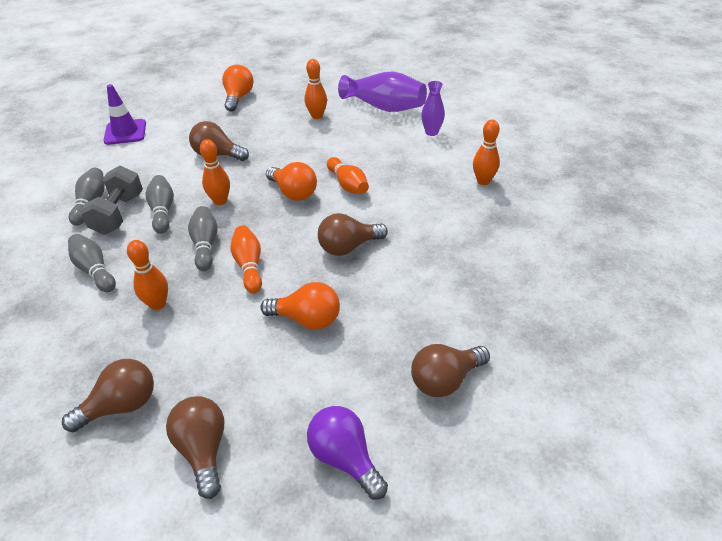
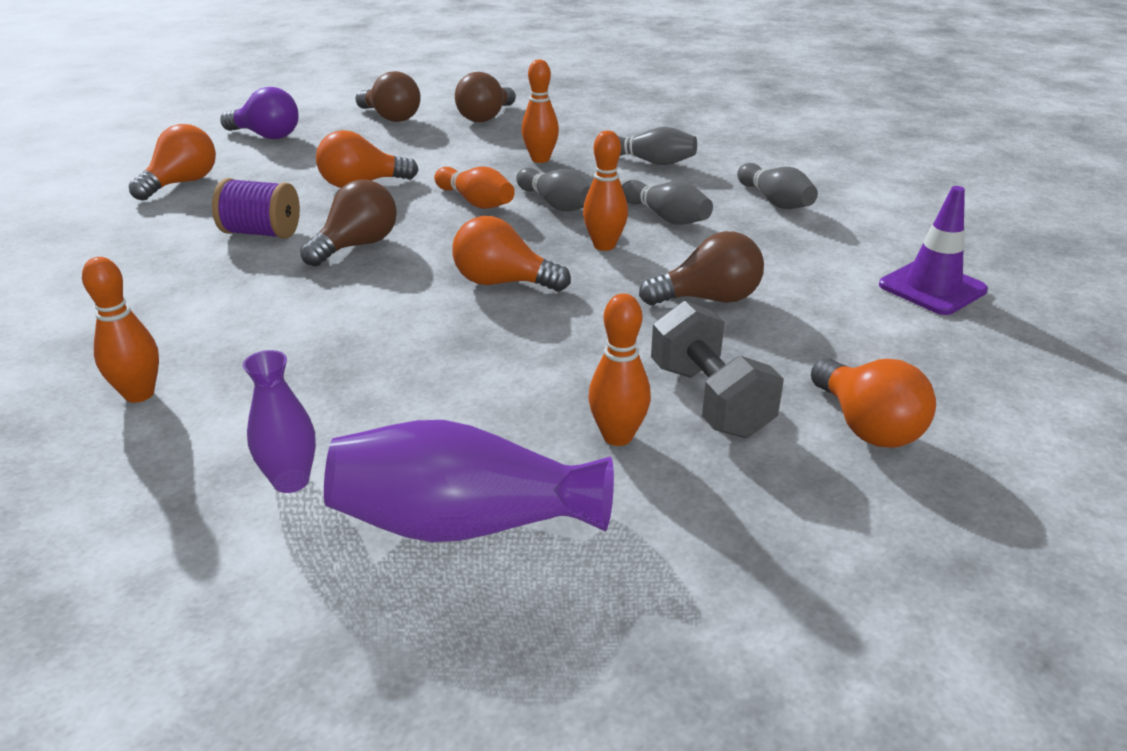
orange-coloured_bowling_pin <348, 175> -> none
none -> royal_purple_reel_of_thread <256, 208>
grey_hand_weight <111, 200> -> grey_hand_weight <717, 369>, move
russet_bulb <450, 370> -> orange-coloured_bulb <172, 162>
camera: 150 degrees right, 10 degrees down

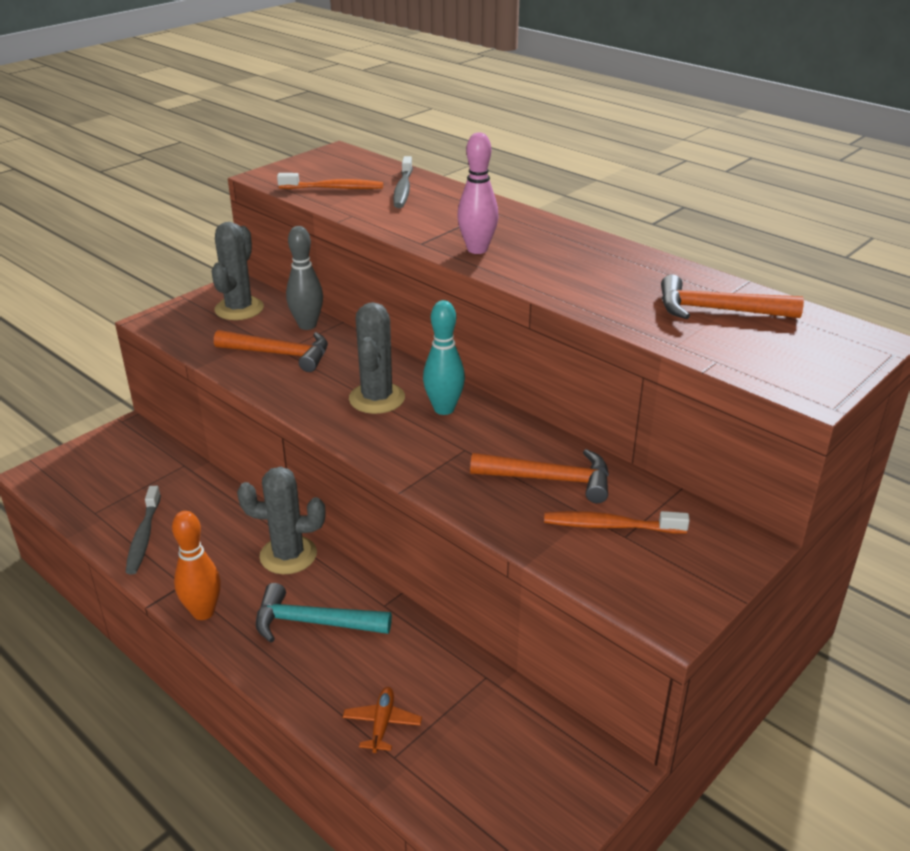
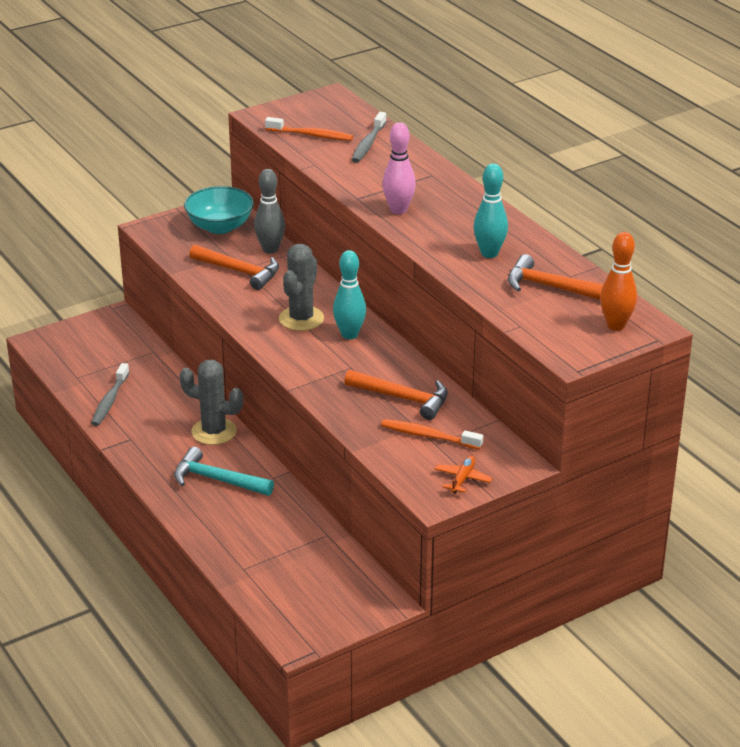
none -> teal_bowling_pin <491, 210>
orange-coloured_bowling_pin <196, 565> -> orange-coloured_bowling_pin <618, 281>, move
orange-coloured_aeroplane <382, 720> -> orange-coloured_aeroplane <464, 474>, move
grey_prickly_plant <237, 271> -> teal_serving_bowl <219, 210>
camera: 15 degrees right, 0 degrees up

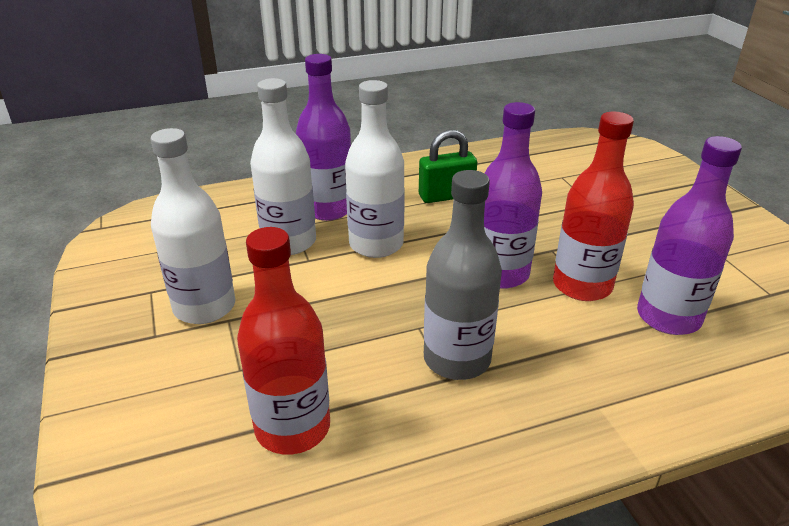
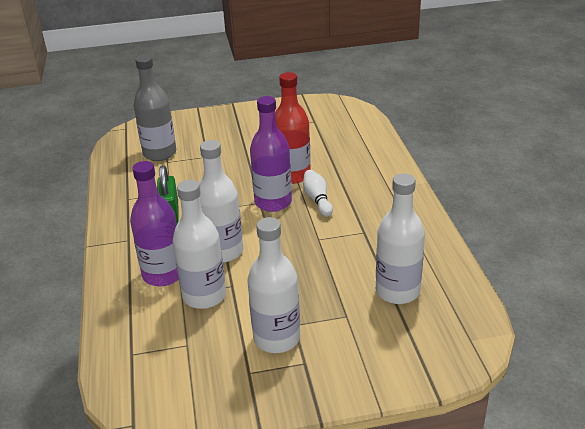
royal_purple_flask <689, 235> -> none
none -> white_bowling_pin <318, 193>
grey_flask <463, 275> -> grey_flask <154, 108>, move
scarlet_flask <283, 341> -> white_flask <400, 238>
camera: 80 degrees left, 0 degrees up

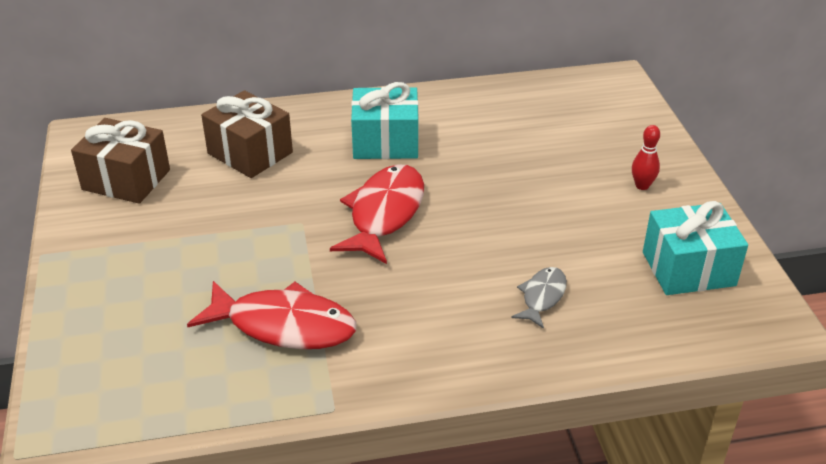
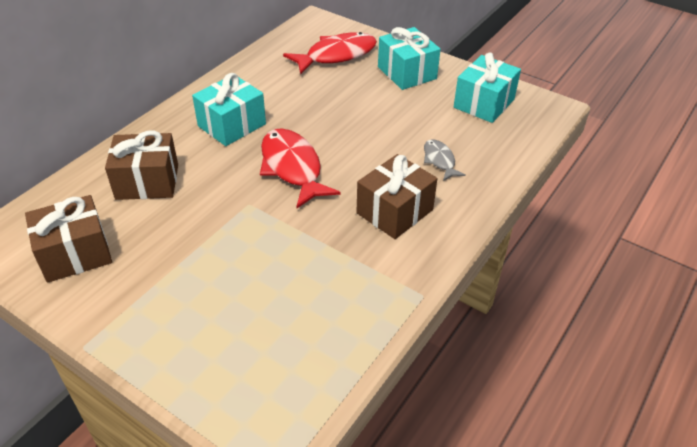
none -> russet_present <396, 196>
scarlet_fish_figure <271, 315> -> scarlet_fish_figure <330, 53>, move
scarlet_bowling_pin <646, 157> -> teal_present <409, 58>
camera: 45 degrees left, 5 degrees up

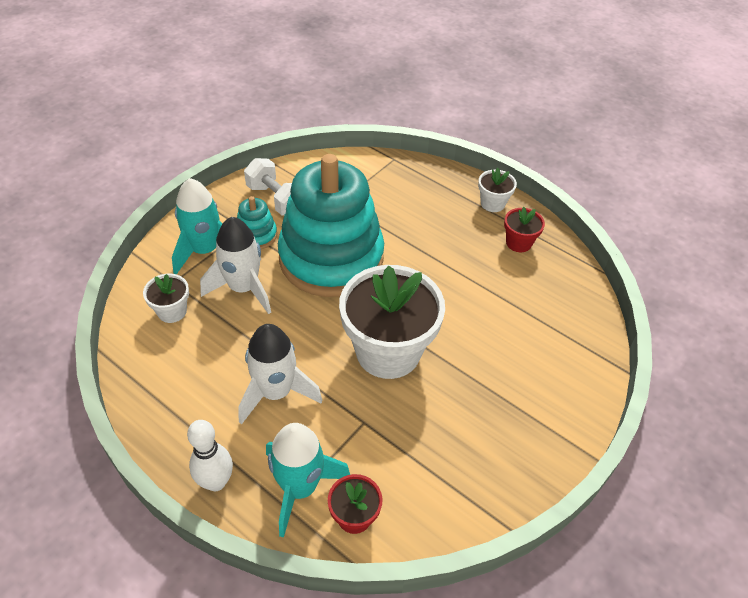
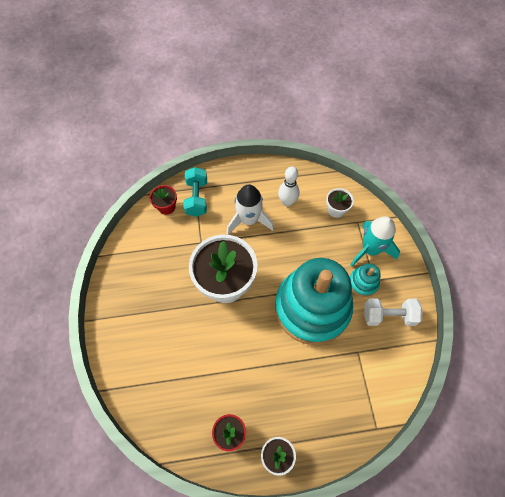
white_spaceship <235, 265> -> none
white_bowling_pin <210, 455> -> white_bowling_pin <289, 186>, move
teal_spaceship <308, 480> -> teal_hand_weight <195, 192>
camera: 135 degrees right, 15 degrees up

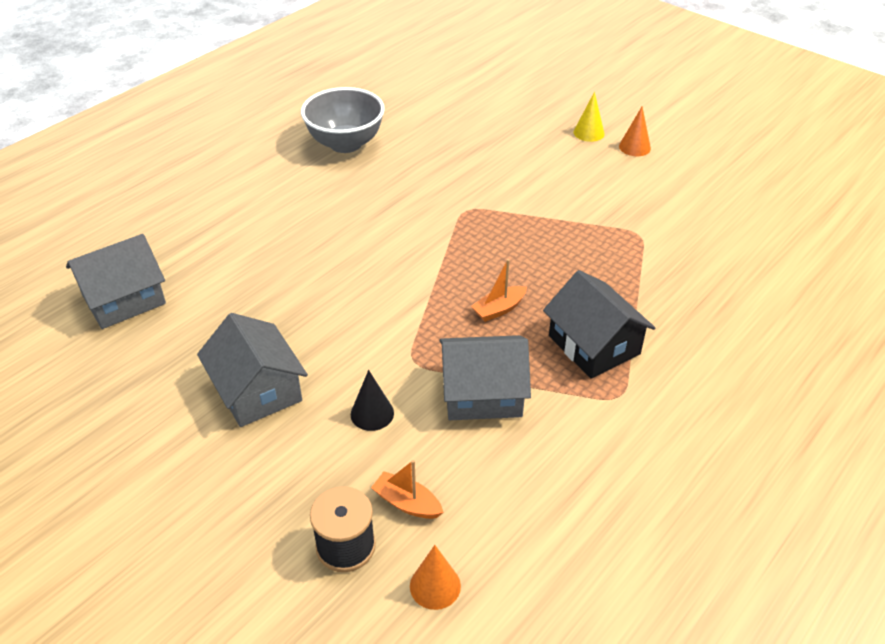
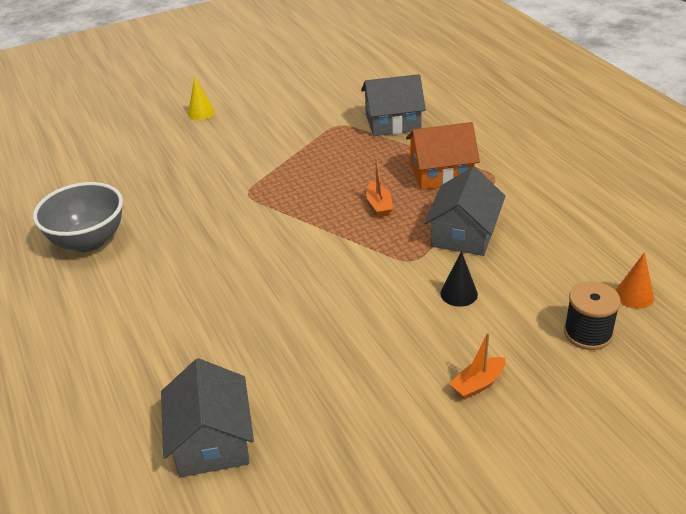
orange-coloured_solid_cone <635, 131> -> none
grey_cottage <252, 370> -> grey_cottage <393, 105>, move
orange-coloured_sailboat <407, 489> -> orange-coloured_sailboat <477, 365>, move
jet-black_cottage <599, 324> -> orange-coloured_cottage <443, 156>
camera: 65 degrees left, 5 degrees down

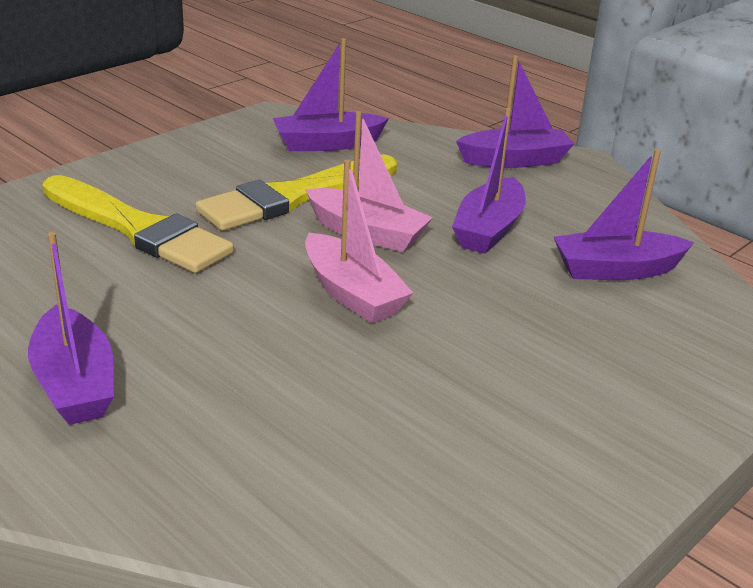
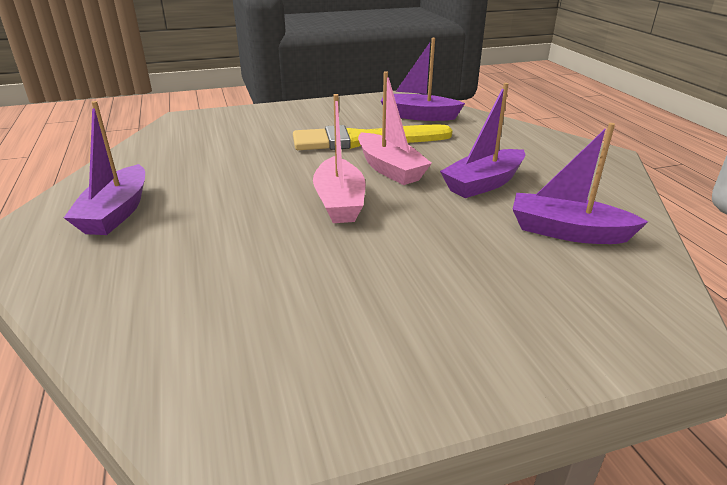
yellow_brush <138, 224> -> none
royal_purple_sailboat <515, 111> -> none
camera: 30 degrees right, 0 degrees up

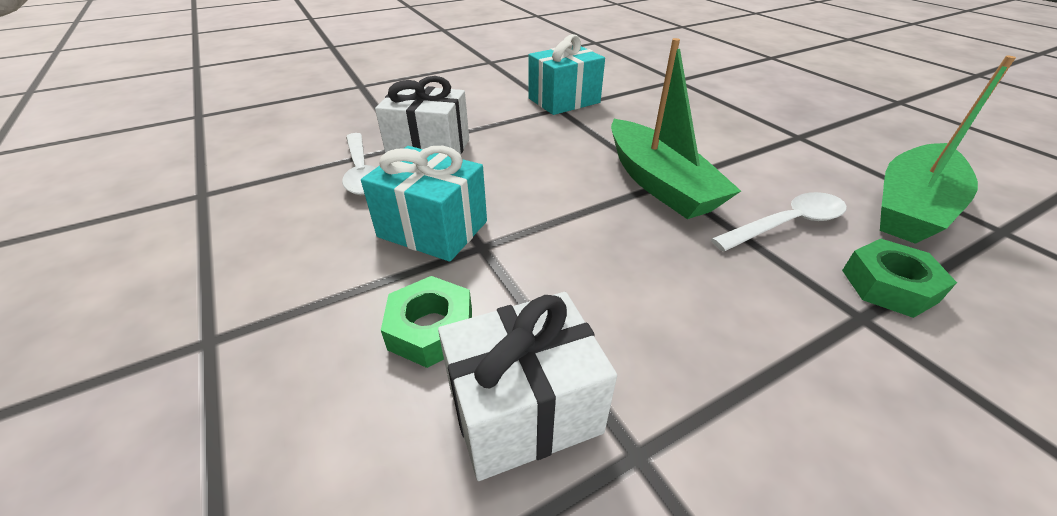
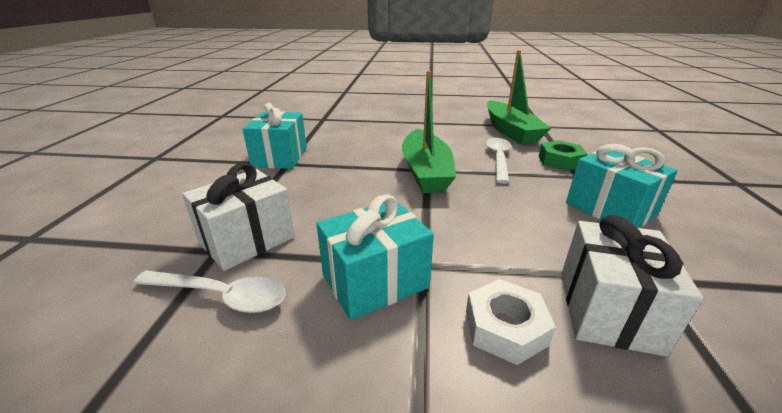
none -> teal_present <622, 186>
leaf-green_hex_nut <426, 322> -> white_hex_nut <511, 322>
leaf-green_sailboat <676, 128> -> leaf-green_sailboat <429, 132>, 75 degrees clockwise
camera: 55 degrees left, 10 degrees down

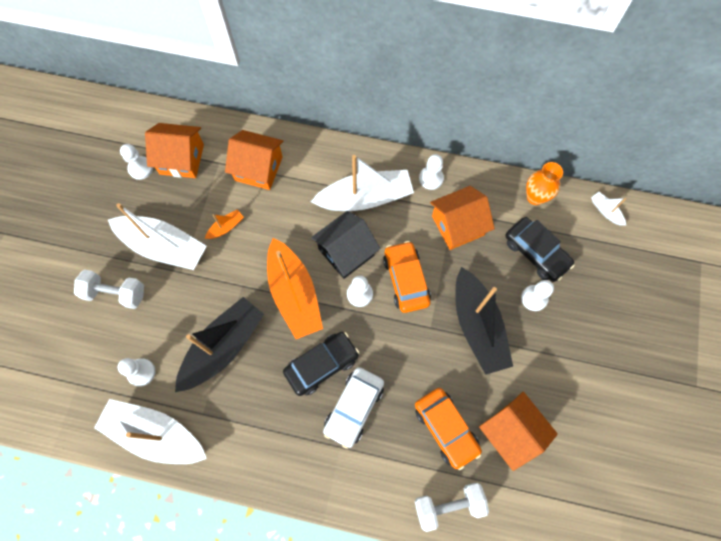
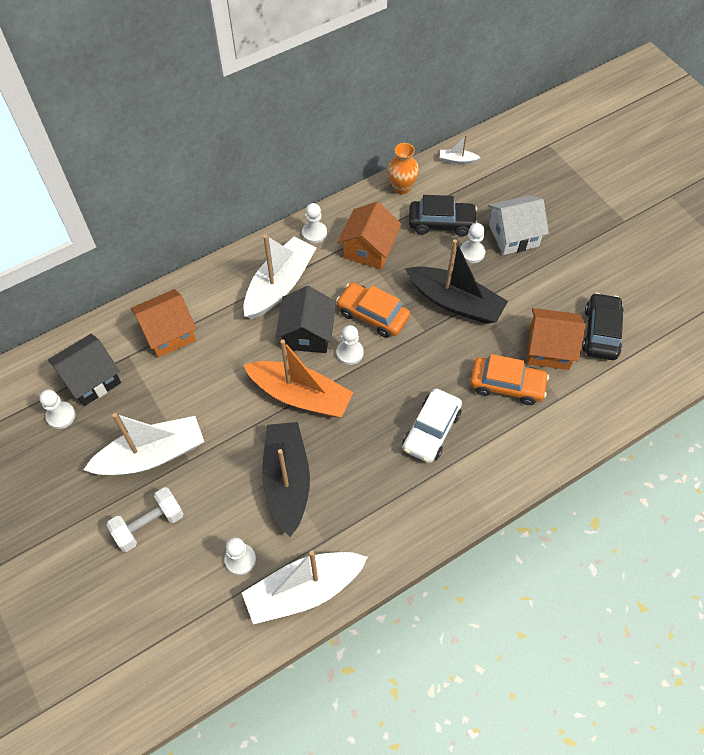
orange-coloured_sailboat <224, 224> -> none
white_hand_weight <452, 507> -> none
none -> white_cottage <518, 225>
jet-black_automobile <321, 364> -> jet-black_automobile <603, 326>, move
orange-coloured_cottage <174, 150> -> jet-black_cottage <84, 370>
white_automobile <353, 408> -> white_automobile <432, 425>, 45 degrees clockwise
camera: 45 degrees left, 10 degrees down

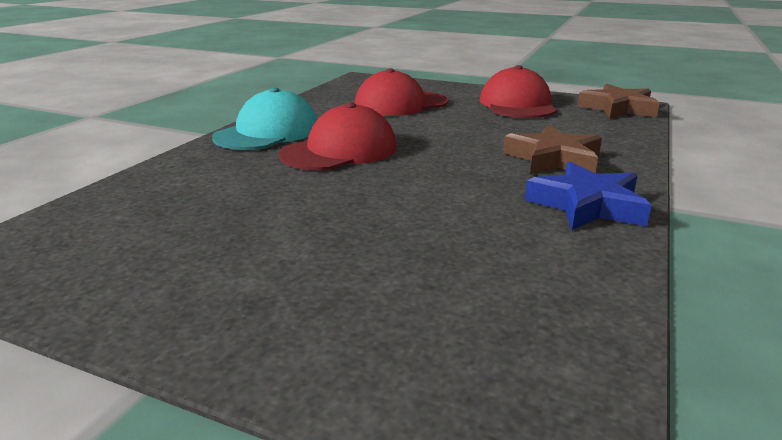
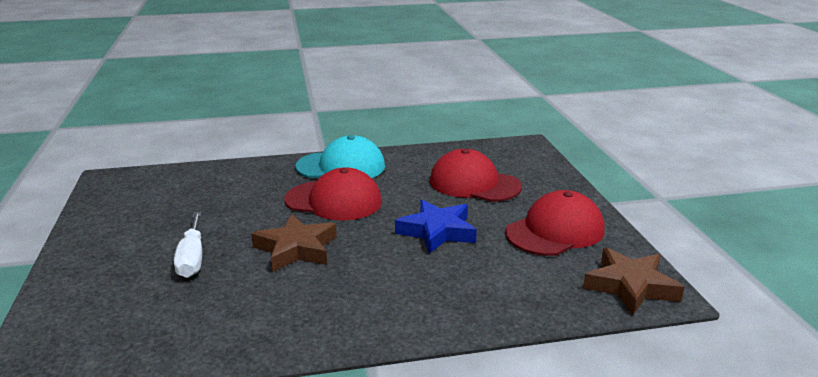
none -> white_screwdriver <188, 245>
russet_star_shape <552, 149> -> russet_star_shape <294, 243>, move
blue_star_shape <588, 195> -> blue_star_shape <436, 227>, move
camera: 55 degrees right, 0 degrees up

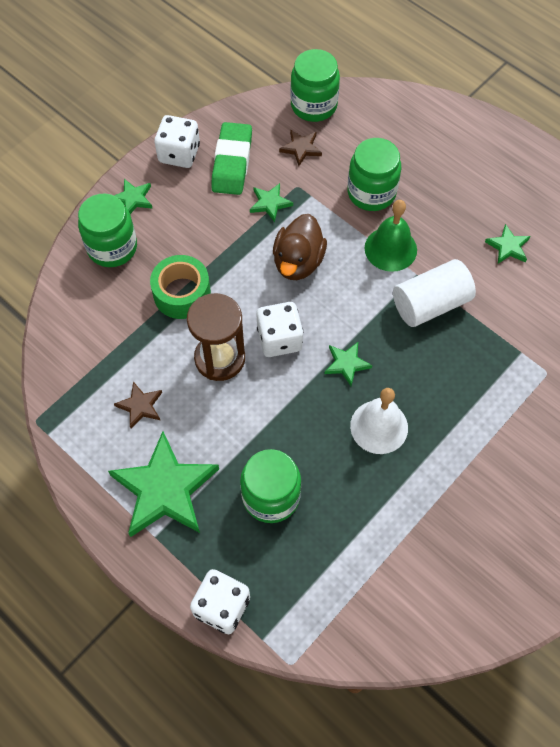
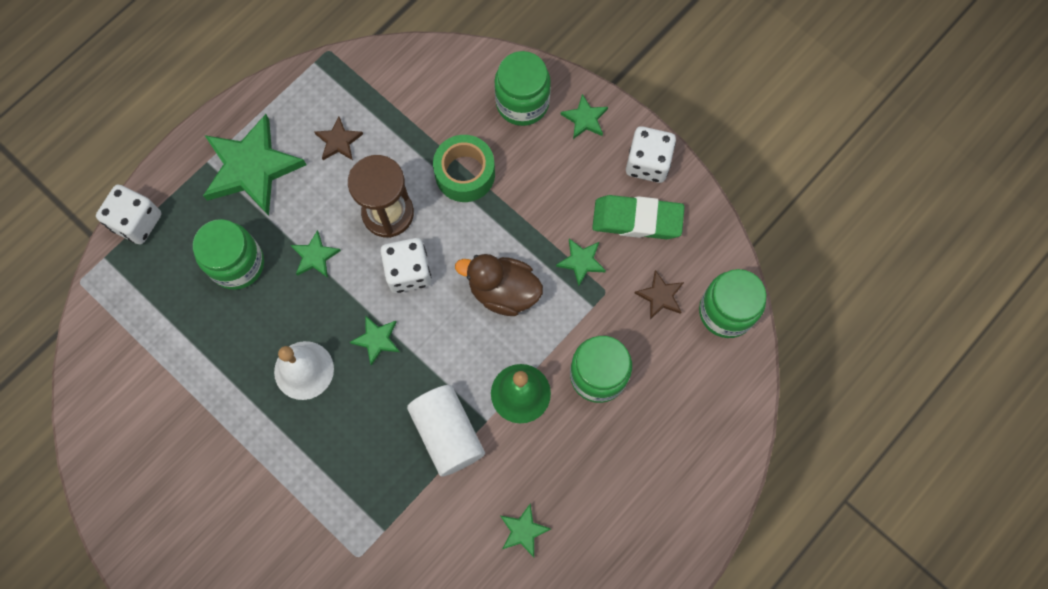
none -> leaf-green_star_shape <316, 254>
camera: 90 degrees right, 10 degrees up

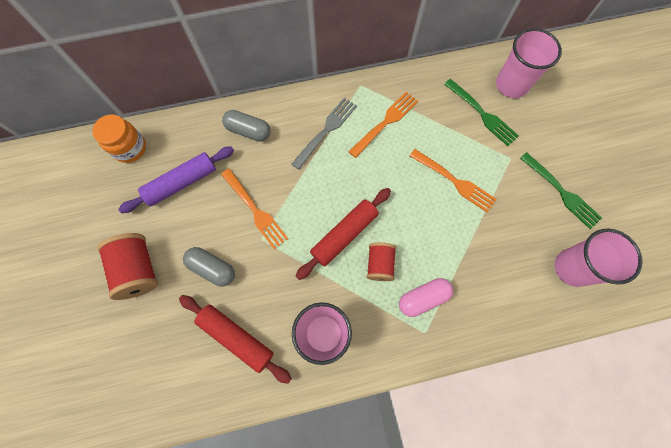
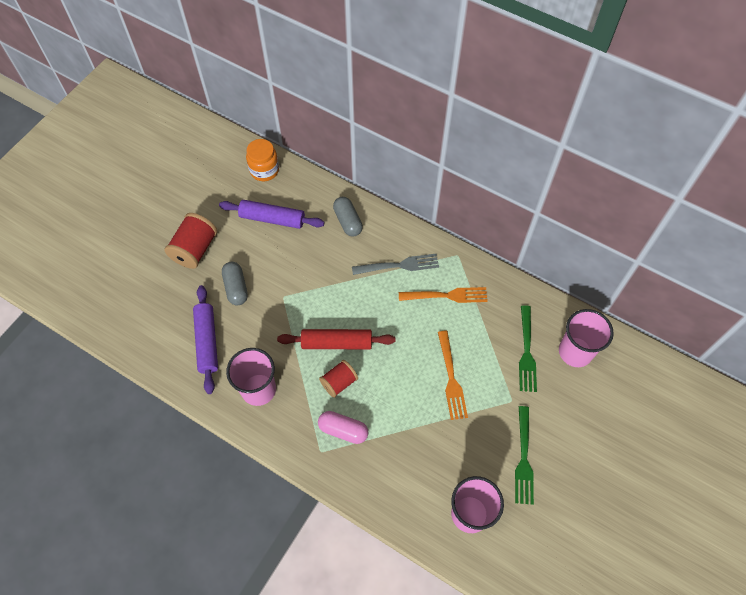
orange-coloured_fork <254, 209> -> none
scarlet_rolling_pin <235, 339> -> royal_purple_rolling_pin <205, 339>
camera: 45 degrees right, 10 degrees down

